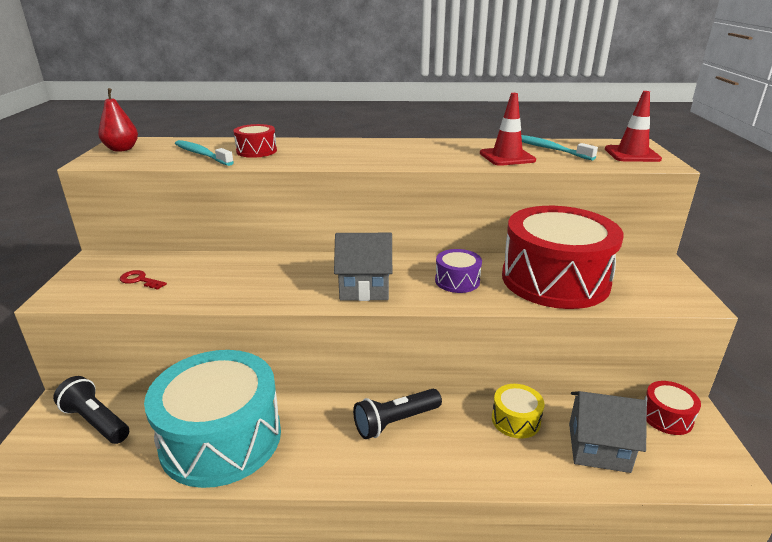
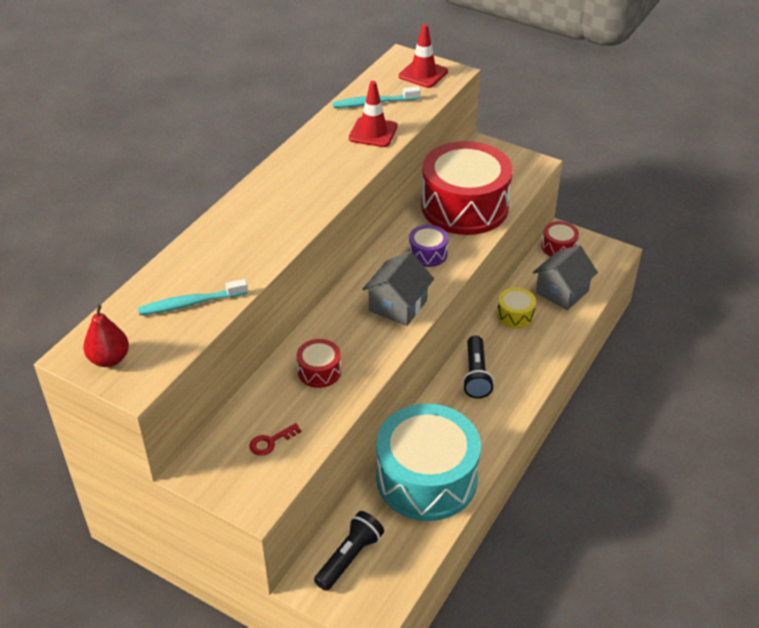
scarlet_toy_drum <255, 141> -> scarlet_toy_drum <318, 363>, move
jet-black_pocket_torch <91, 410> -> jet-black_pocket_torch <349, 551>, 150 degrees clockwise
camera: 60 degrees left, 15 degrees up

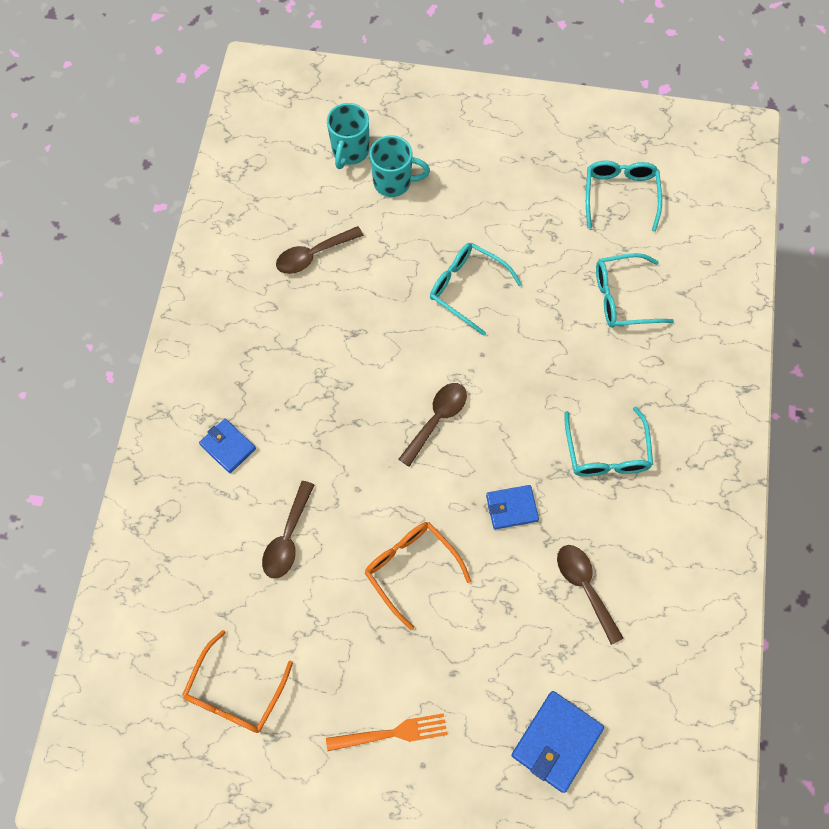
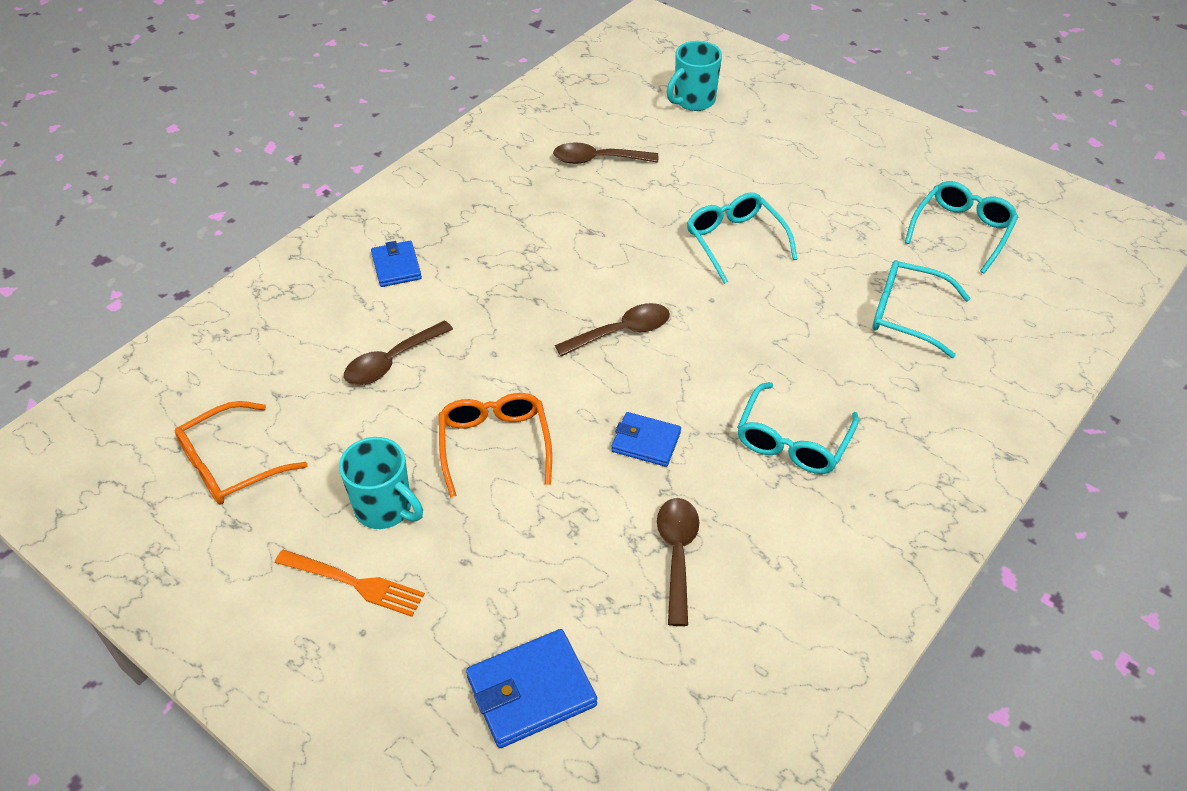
teal_coffee_mug <400, 166> -> teal_coffee_mug <381, 483>, move
camera: 30 degrees right, 20 degrees down

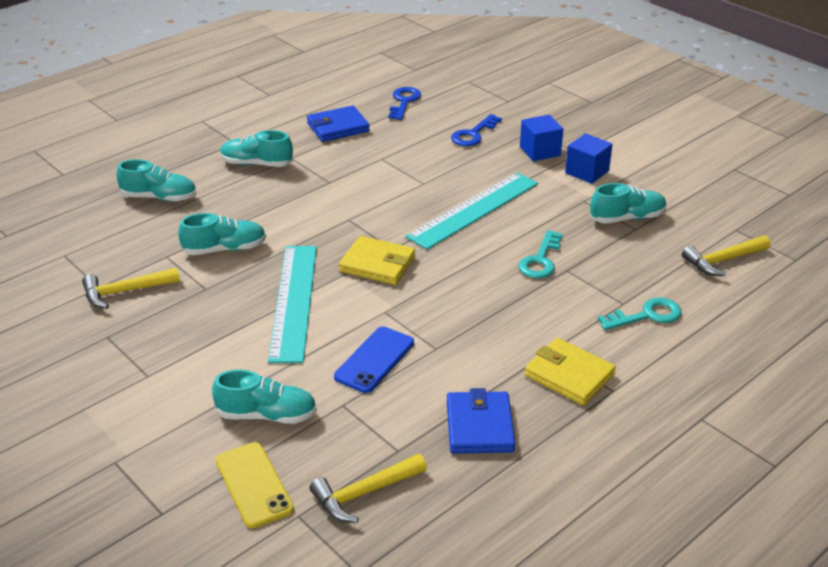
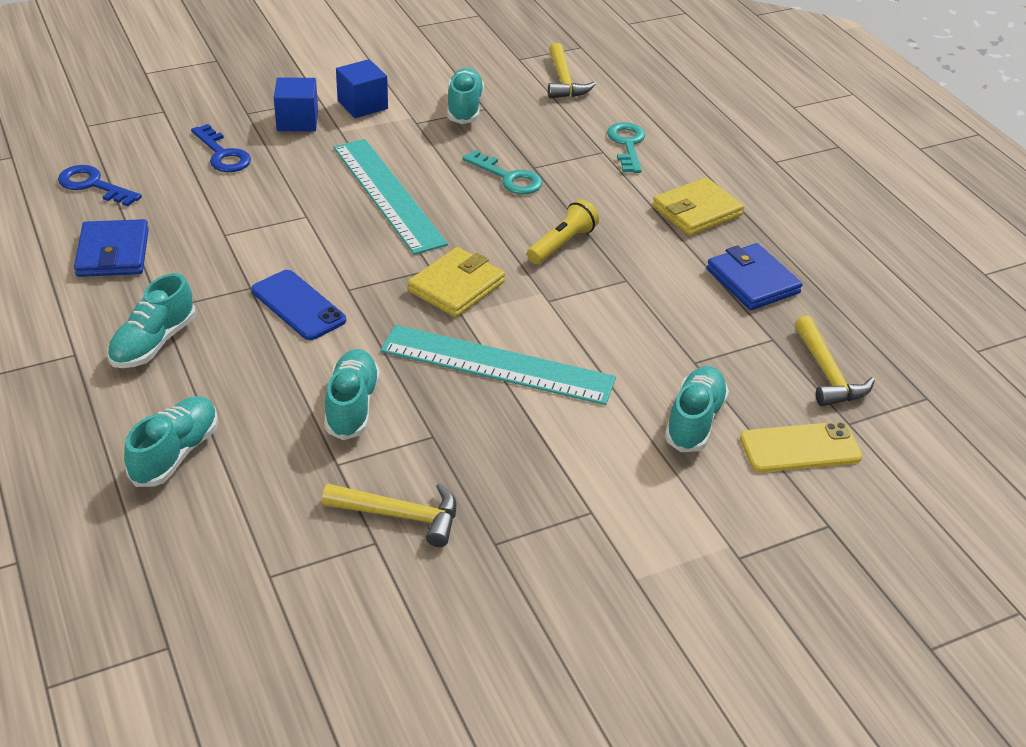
none -> yellow_pocket_torch <563, 231>
blue_smartphone <374, 359> -> blue_smartphone <298, 305>, move
yellow_hammer <131, 288> -> yellow_hammer <389, 515>, 75 degrees counterclockwise
blue_card_wallet <481, 420> -> blue_card_wallet <755, 276>, 45 degrees clockwise
camera: 75 degrees left, 5 degrees up

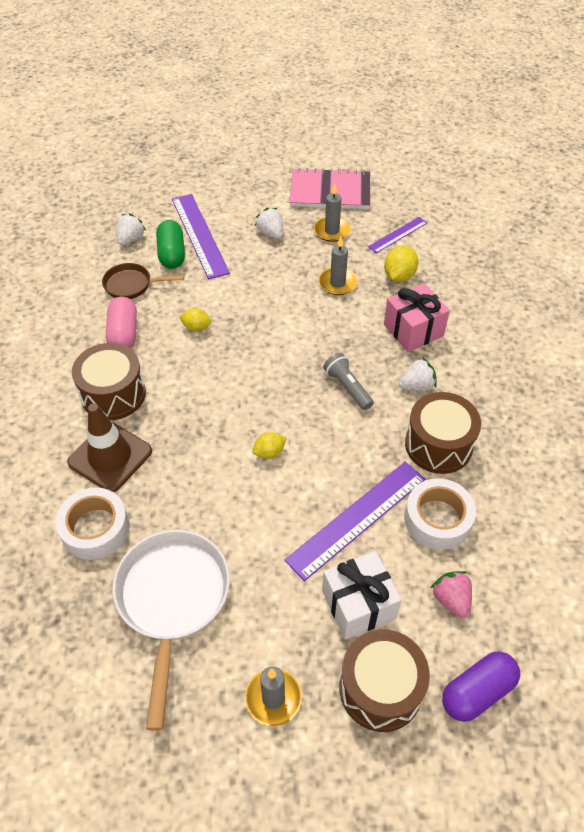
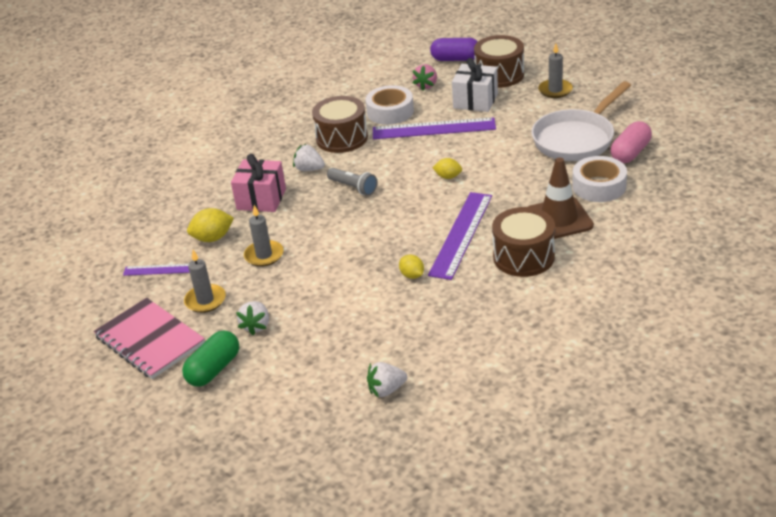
russet_frying_pan <143, 281> -> none
pink_pill_shape <121, 322> -> pink_pill_shape <631, 142>, move
leaf-green_pill_shape <170, 244> -> leaf-green_pill_shape <210, 359>, move
royal_purple_measuring_stick <201, 236> -> royal_purple_measuring_stick <460, 236>, move
grey_pocket_torch <348, 381> -> grey_pocket_torch <352, 182>, 60 degrees counterclockwise
camera: 135 degrees left, 15 degrees down

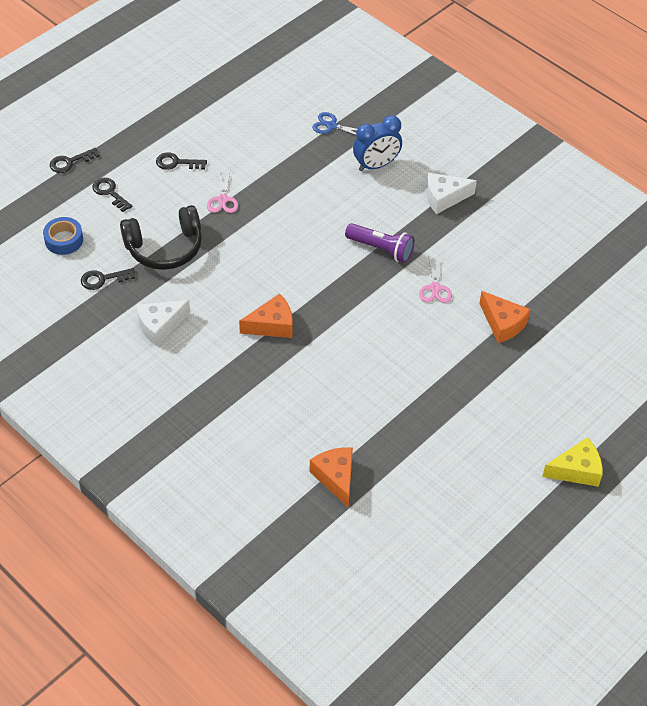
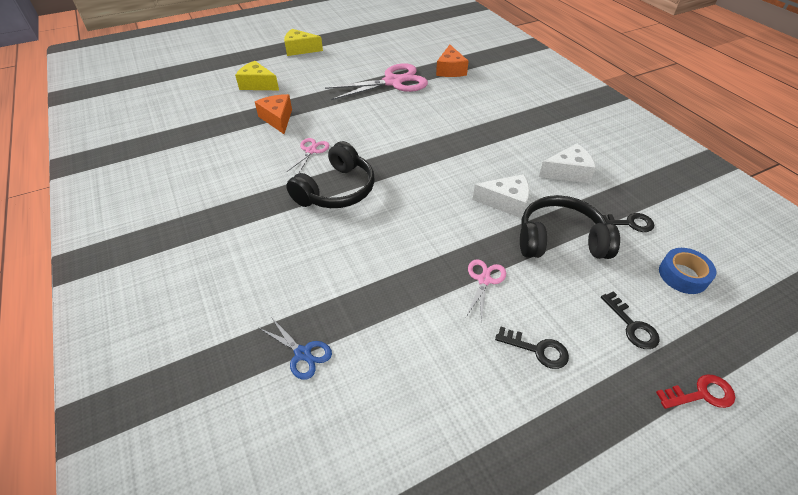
orange-coloured_cheese_wedge <266, 316> -> none
blue_bedside_clock <377, 143> -> none
none -> yellow_cheese_wedge <257, 75>
none -> pink_pair_of_scissors <376, 81>
white_cheese_wedge <451, 193> -> white_cheese_wedge <501, 196>, move
royal_purple_pocket_torch <379, 243> -> jet-black_headphones <330, 174>
jet-black_latchkey <75, 160> -> scarlet_latchkey <695, 391>
camera: 160 degrees left, 5 degrees down

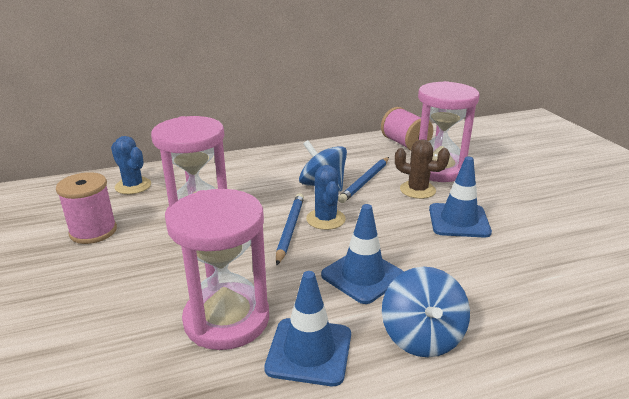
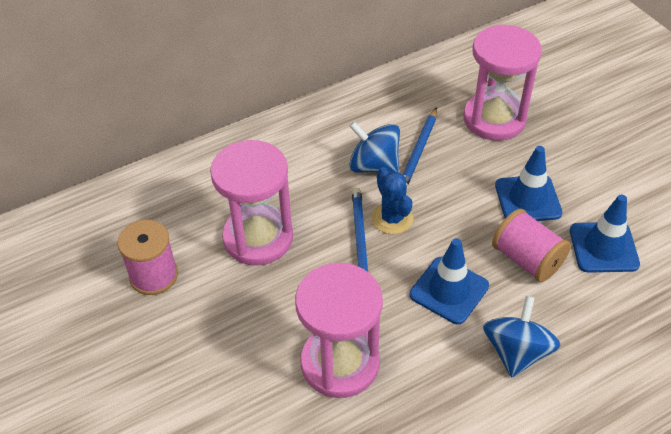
blue_prickly_plant <131, 165> -> none
russet_prickly_plant <422, 169> -> none
blue_traffic_cone <307, 328> -> blue_traffic_cone <605, 234>, move
pink_reel_of_thread <407, 129> -> pink_reel_of_thread <531, 245>, move
blue_spinning_top <426, 312> -> blue_spinning_top <521, 337>, 150 degrees counterclockwise
camera: 10 degrees left, 20 degrees up

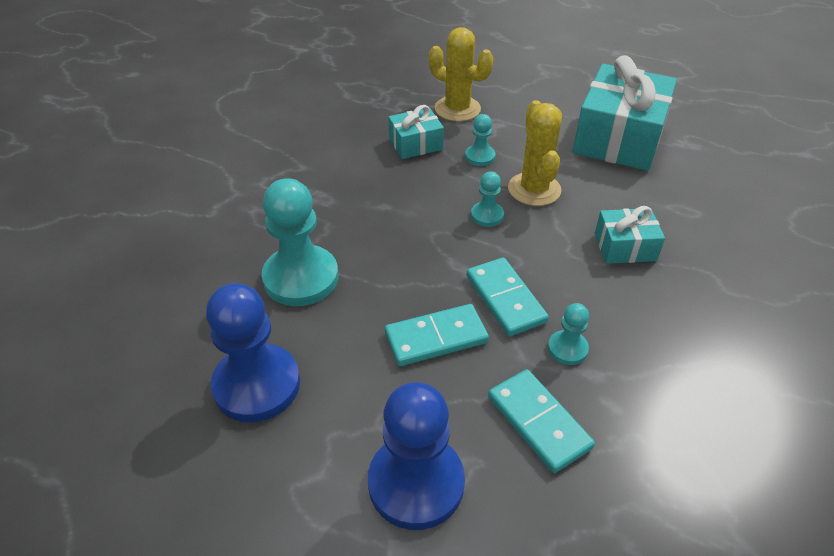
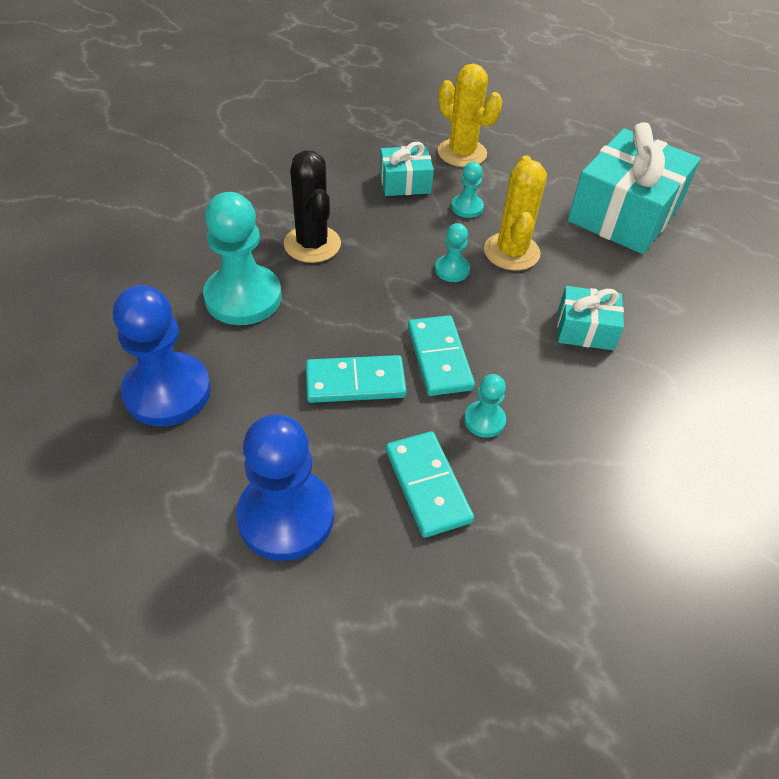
none -> jet-black_prickly_plant <312, 206>
camera: 10 degrees right, 5 degrees up

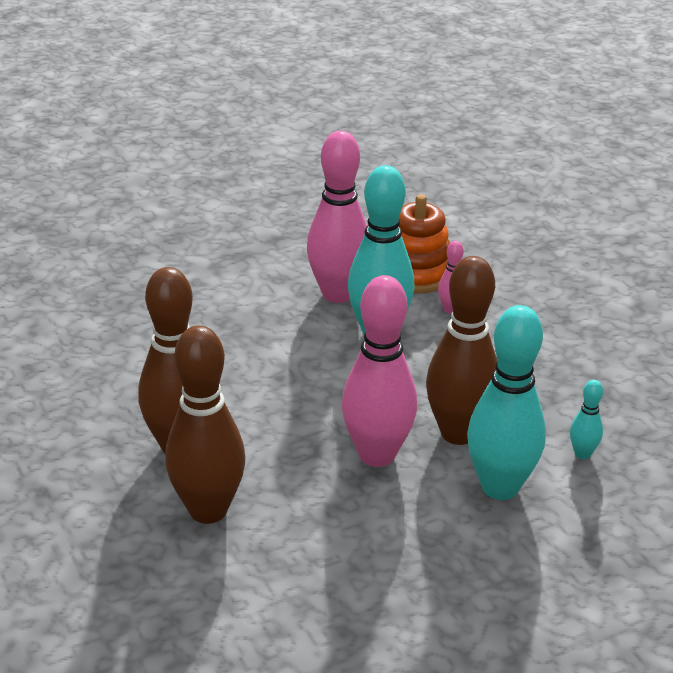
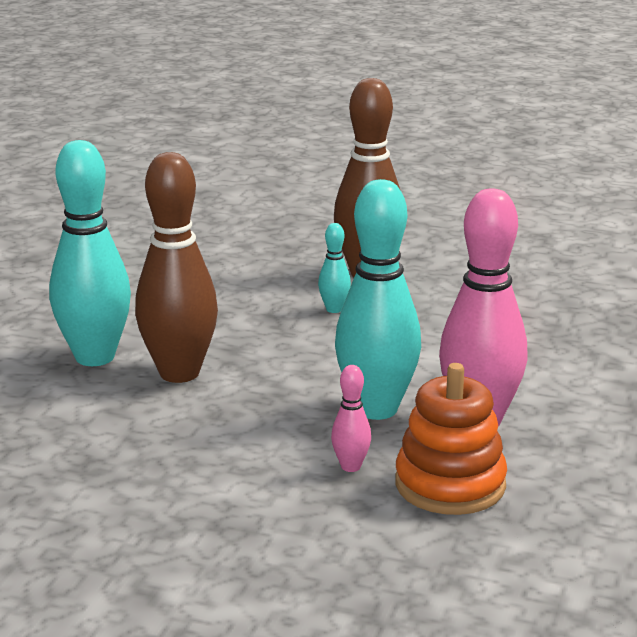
russet_bowling_pin <205, 424> -> none
pink_bowling_pin <379, 371> -> none
teal_bowling_pin <586, 419> -> teal_bowling_pin <334, 268>, move
camera: 135 degrees right, 10 degrees down

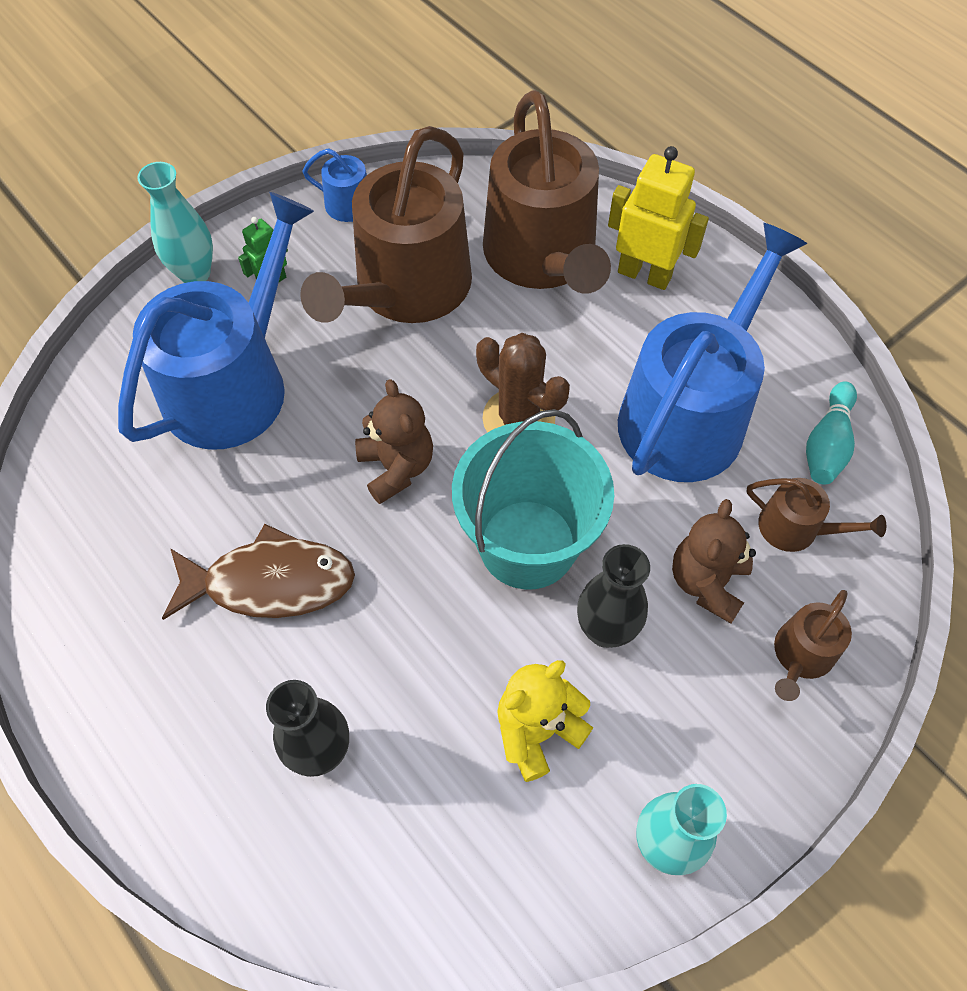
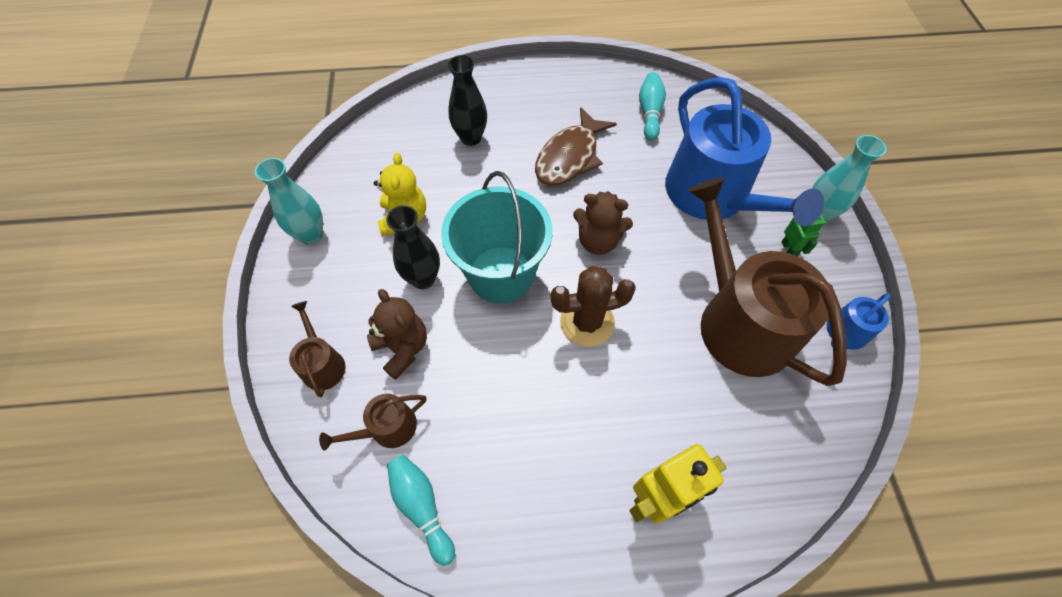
russet_watering_can <547, 192> -> none
blue_watering_can <712, 352> -> none
none -> teal_bowling_pin <652, 106>
camera: 125 degrees right, 0 degrees up

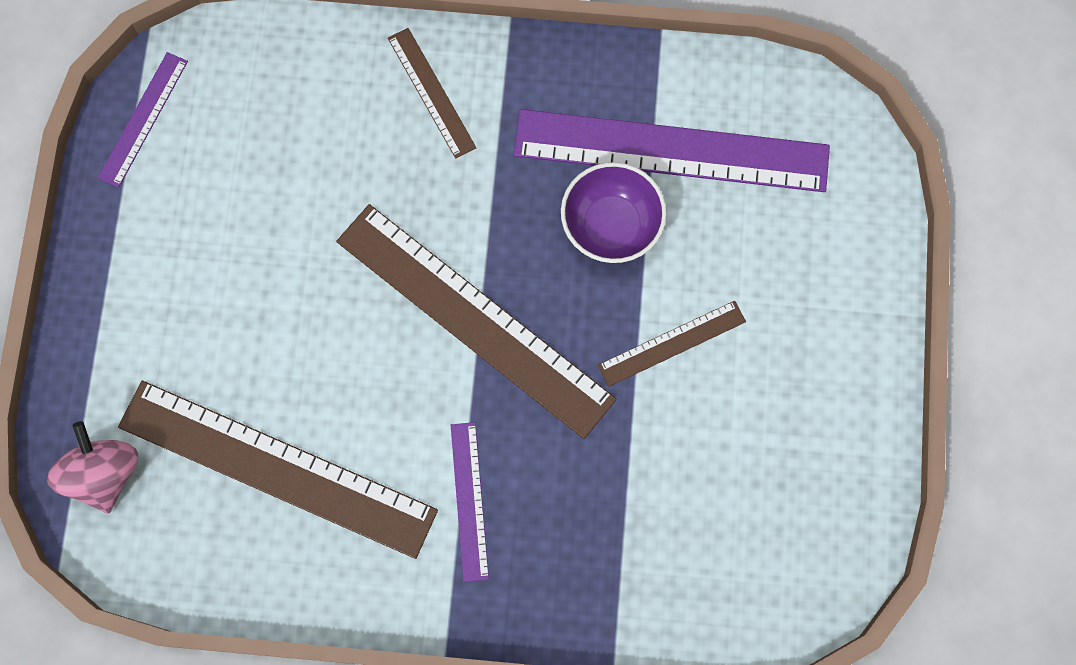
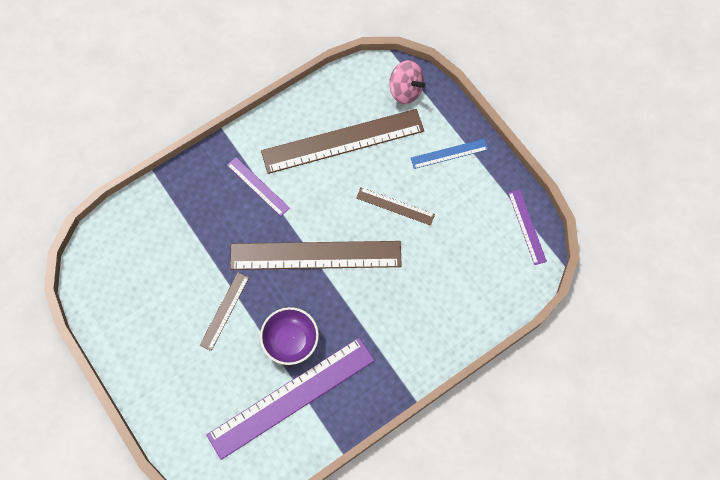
none -> blue_measuring_stick <449, 154>
russet_measuring_stick <432, 93> -> russet_measuring_stick <395, 206>, move
camera: 140 degrees right, 5 degrees down

